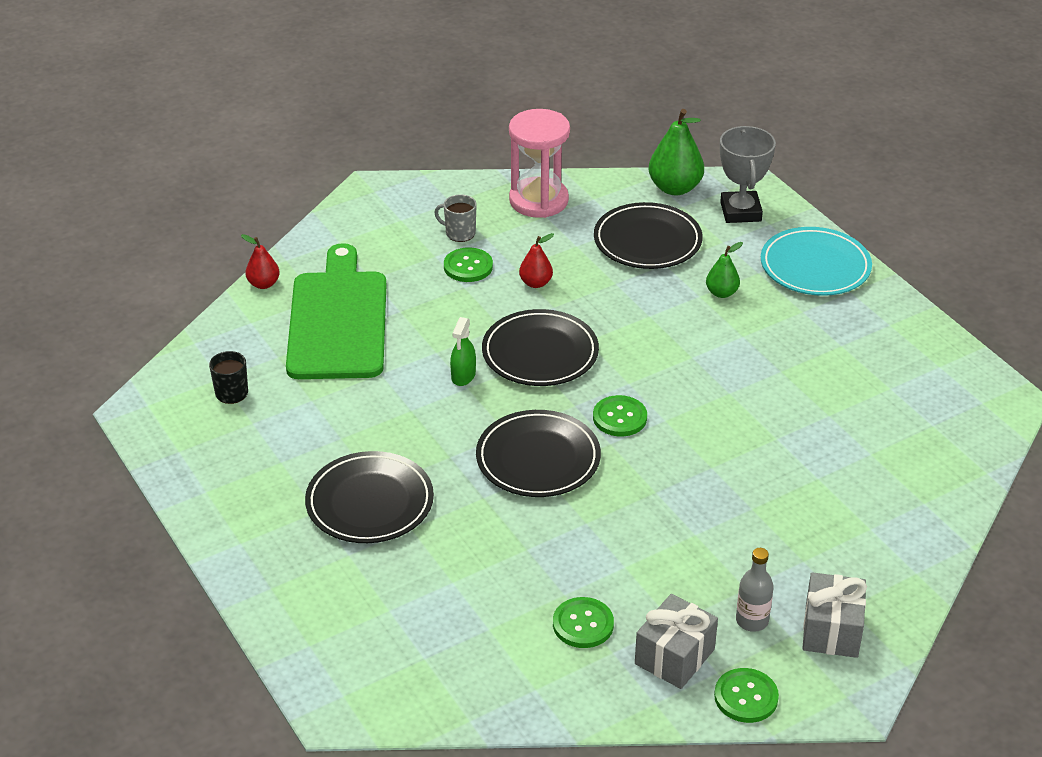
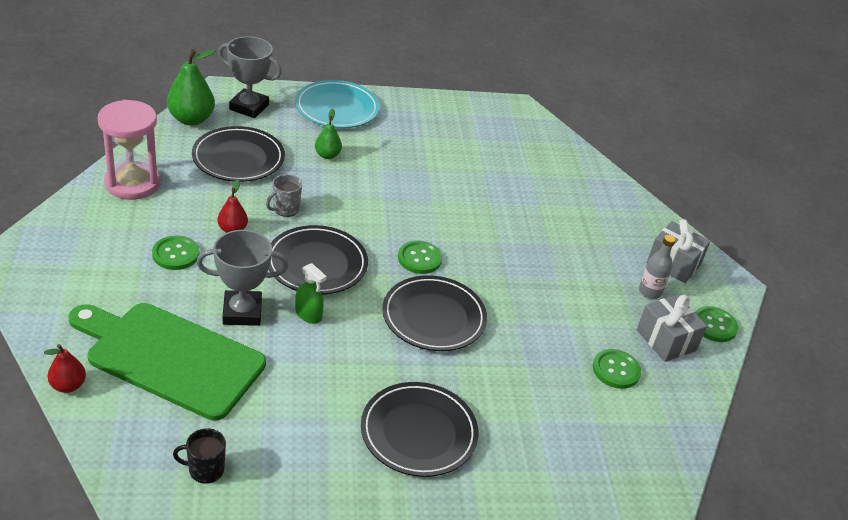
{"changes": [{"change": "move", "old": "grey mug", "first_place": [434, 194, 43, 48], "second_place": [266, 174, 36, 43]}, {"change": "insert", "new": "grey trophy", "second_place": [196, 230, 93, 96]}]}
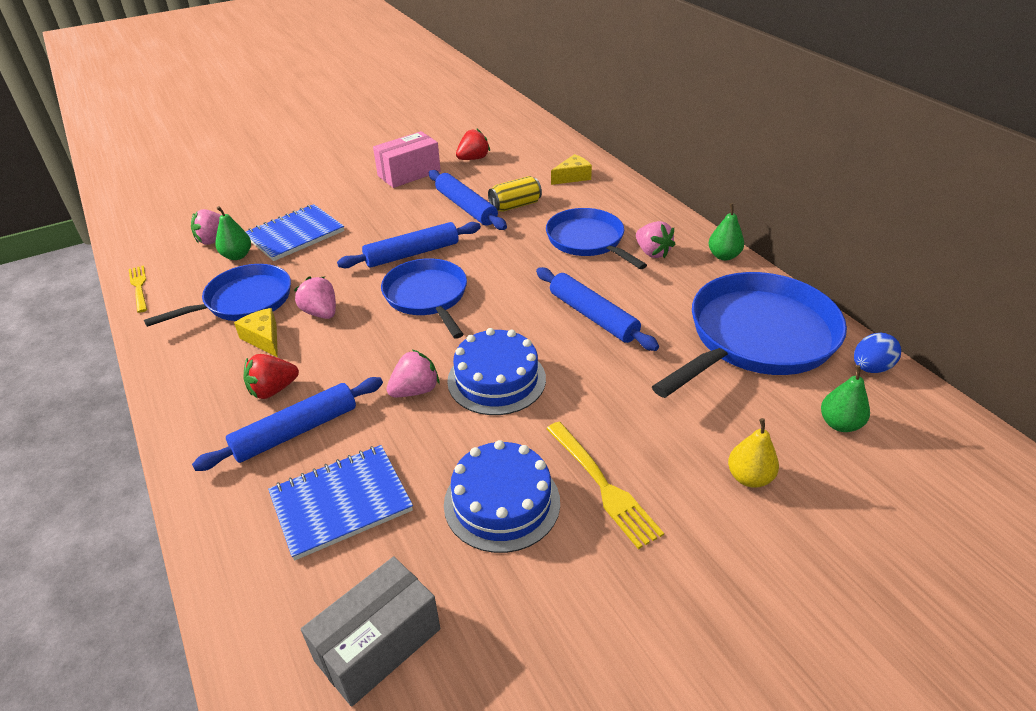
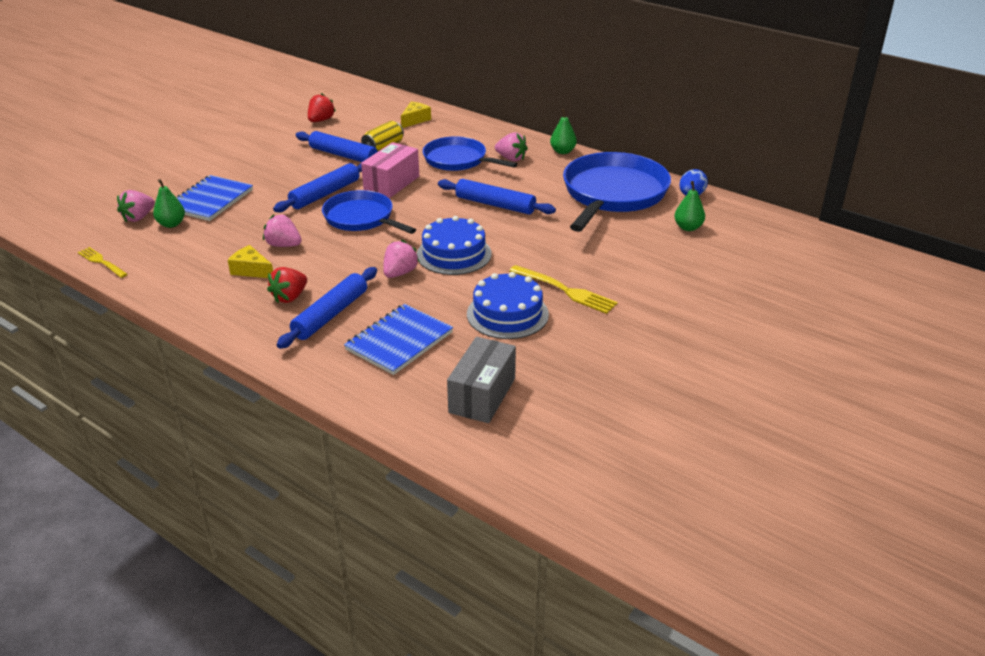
{"changes": [{"change": "delete", "old": "blue pan", "first_place": [144, 264, 147, 63]}, {"change": "move", "old": "pink box", "first_place": [373, 131, 68, 57], "second_place": [361, 142, 58, 56]}, {"change": "delete", "old": "yellow pear", "first_place": [728, 418, 51, 70]}]}
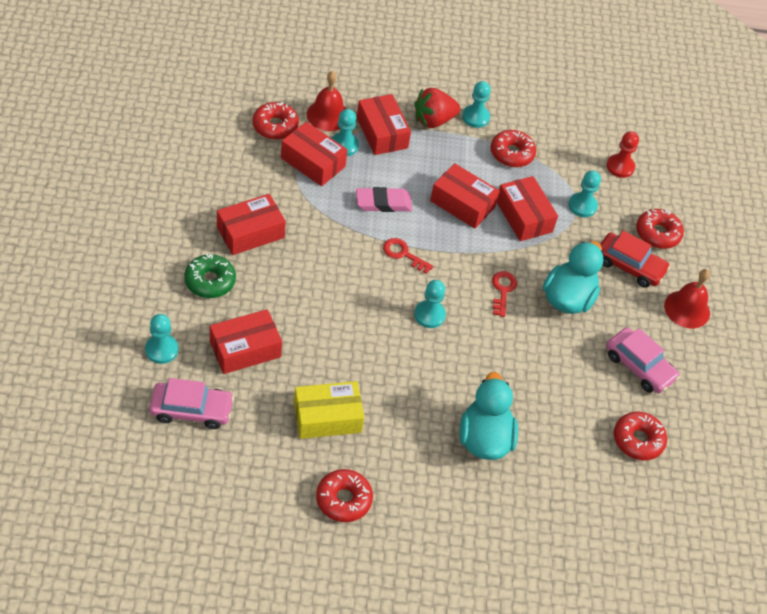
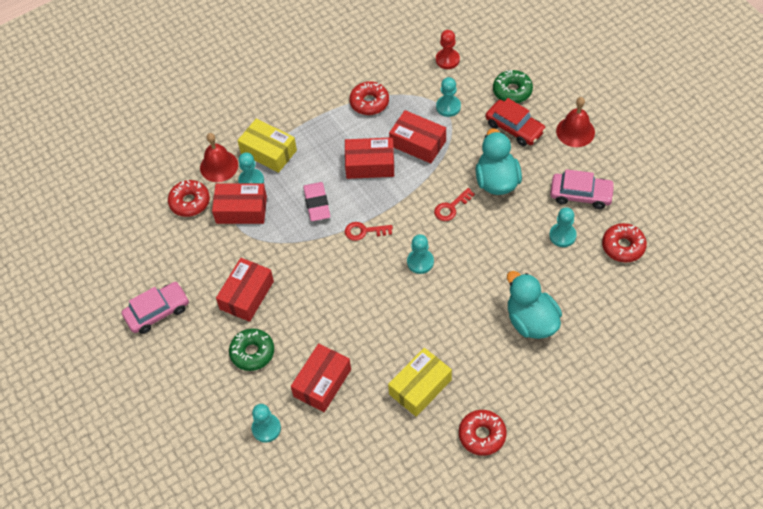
{"changes": [{"change": "move", "old": "pink car", "first_place": [150, 378, 84, 51], "second_place": [122, 282, 67, 52]}, {"change": "rotate", "old": "pink eraser", "first_place": [356, 187, 56, 25], "second_place": [303, 182, 28, 39], "degrees": -60}, {"change": "recolor", "old": "red box", "new": "yellow box", "first_place": [357, 94, 54, 61], "second_place": [237, 118, 60, 55]}, {"change": "delete", "old": "red strawberry", "first_place": [414, 88, 46, 40]}, {"change": "move", "old": "turquoise pawn", "first_place": [462, 81, 29, 47], "second_place": [549, 207, 28, 40]}, {"change": "rotate", "old": "red key", "first_place": [492, 271, 25, 46], "second_place": [434, 188, 41, 33], "degrees": -105}, {"change": "rotate", "old": "red car", "first_place": [601, 231, 69, 57], "second_place": [485, 98, 61, 48], "degrees": 45}, {"change": "recolor", "old": "red donut", "new": "green donut", "first_place": [636, 209, 48, 40], "second_place": [493, 70, 40, 33]}]}
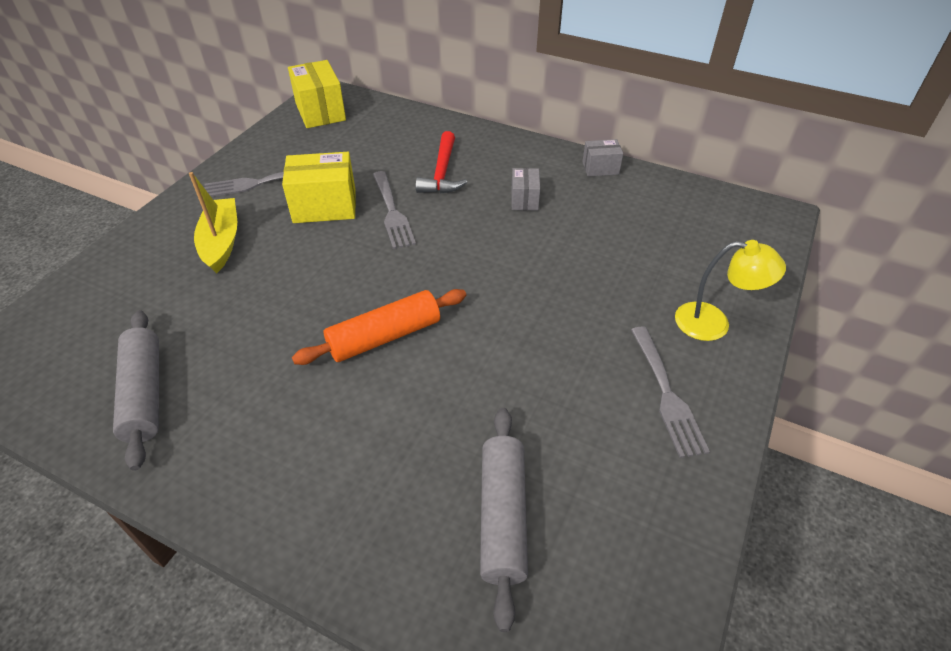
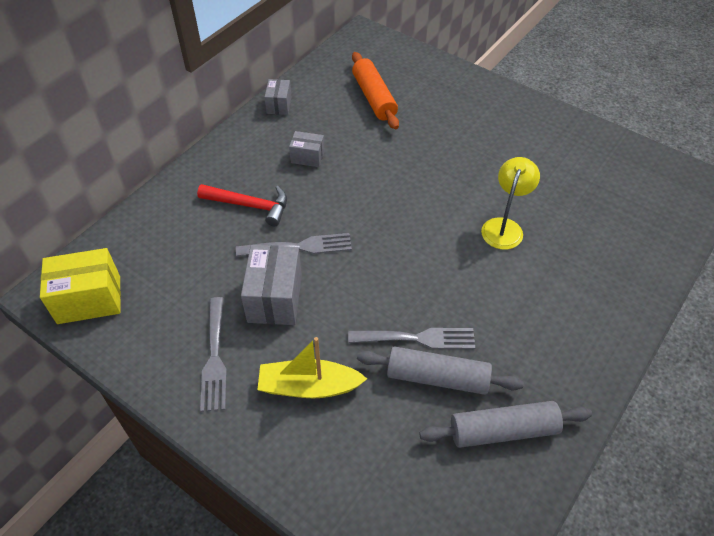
{"changes": [{"change": "recolor", "old": "yellow box", "new": "grey box", "first_place": [282, 152, 74, 71], "second_place": [241, 245, 61, 80]}, {"change": "move", "old": "orange rolling pin", "first_place": [292, 289, 174, 76], "second_place": [352, 52, 47, 78]}, {"change": "move", "old": "grey rolling pin", "first_place": [480, 408, 48, 224], "second_place": [357, 346, 167, 49]}, {"change": "move", "old": "grey fork", "first_place": [631, 326, 79, 132], "second_place": [348, 328, 127, 21]}, {"change": "move", "old": "yellow lamp", "first_place": [675, 240, 111, 101], "second_place": [481, 157, 59, 93]}]}
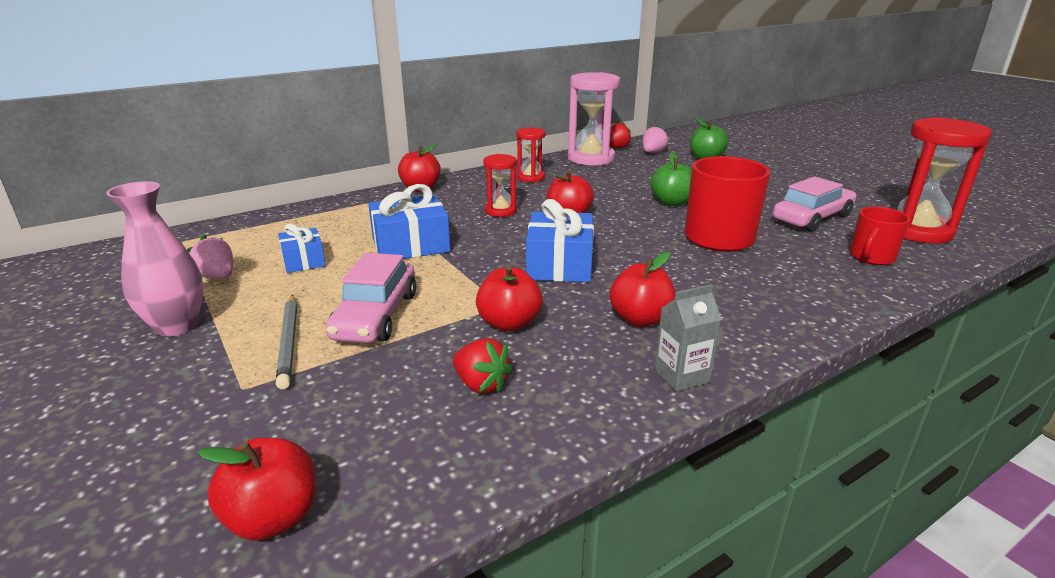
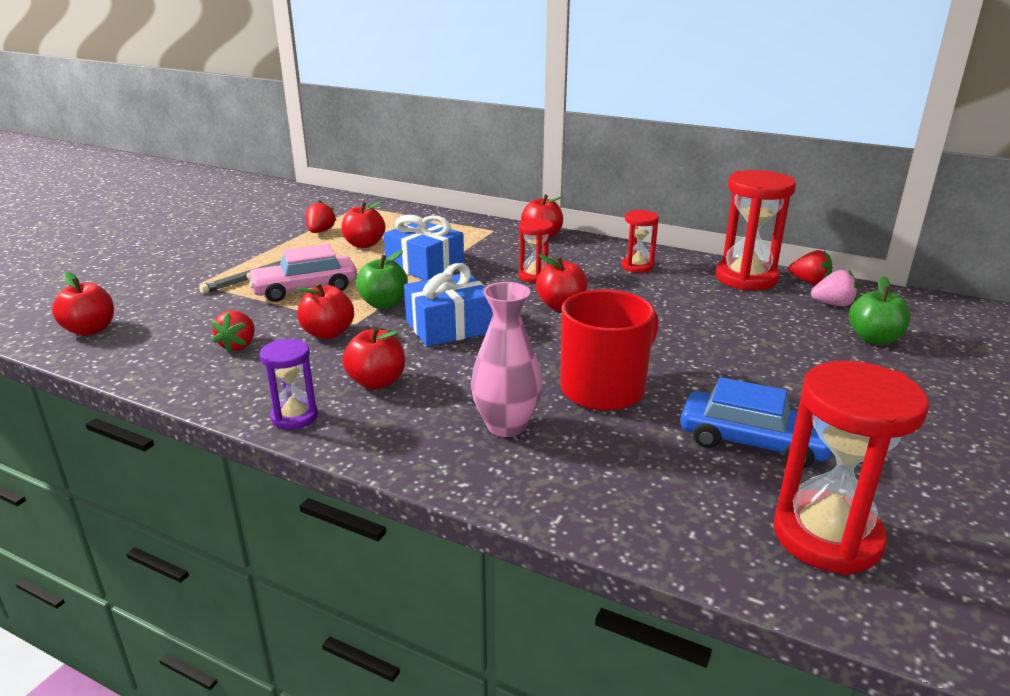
{"changes": [{"change": "move", "old": "pink vase", "first_place": [106, 181, 98, 156], "second_place": [471, 282, 71, 155]}, {"change": "recolor", "old": "pink strawberry", "new": "red strawberry", "first_place": [187, 236, 46, 42], "second_place": [306, 200, 31, 33]}, {"change": "replace", "old": "blue gift", "new": "red apple", "first_place": [278, 224, 48, 49], "second_place": [341, 201, 44, 47]}, {"change": "recolor", "old": "pink hourglass", "new": "red hourglass", "first_place": [568, 72, 52, 94], "second_place": [716, 170, 80, 120]}, {"change": "move", "old": "green apple", "first_place": [650, 152, 41, 54], "second_place": [356, 250, 52, 59]}, {"change": "replace", "old": "grey carton", "new": "purple hourglass", "first_place": [654, 284, 68, 108], "second_place": [260, 339, 58, 91]}, {"change": "recolor", "old": "pink car", "new": "blue car", "first_place": [773, 177, 83, 55], "second_place": [680, 377, 153, 91]}, {"change": "delete", "old": "red mug", "first_place": [850, 207, 60, 58]}]}
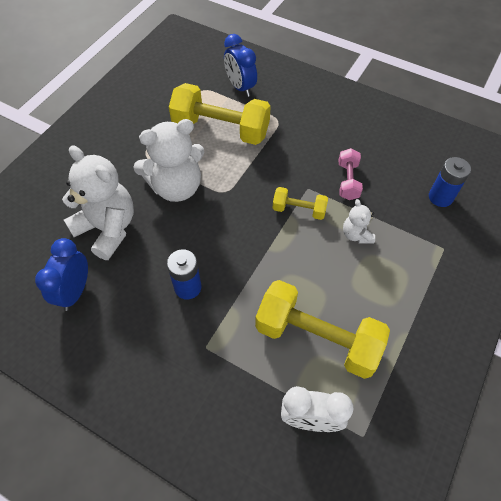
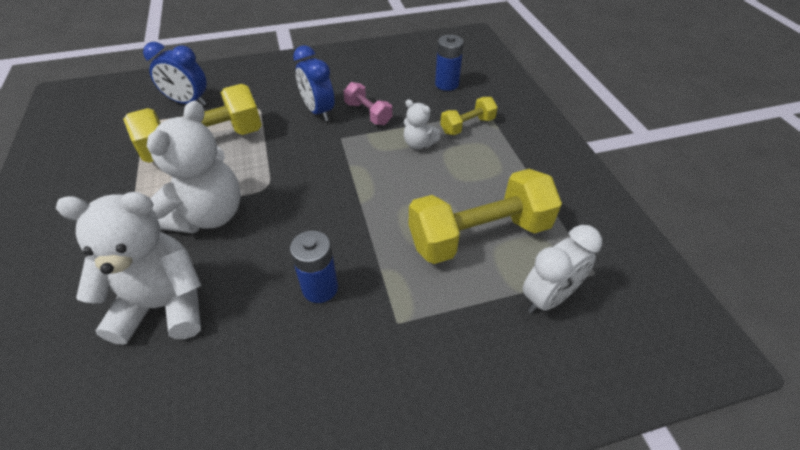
{"changes": [{"change": "move", "old": "blue clock", "first_place": [35, 238, 53, 73], "second_place": [293, 45, 42, 76]}, {"change": "move", "old": "yellow dumbbell", "first_place": [273, 187, 55, 33], "second_place": [440, 97, 58, 38]}]}
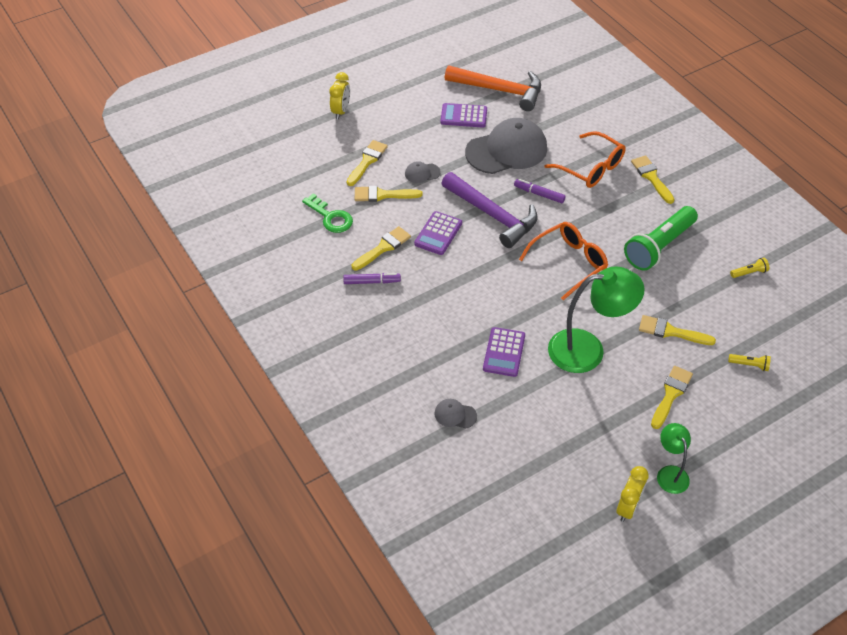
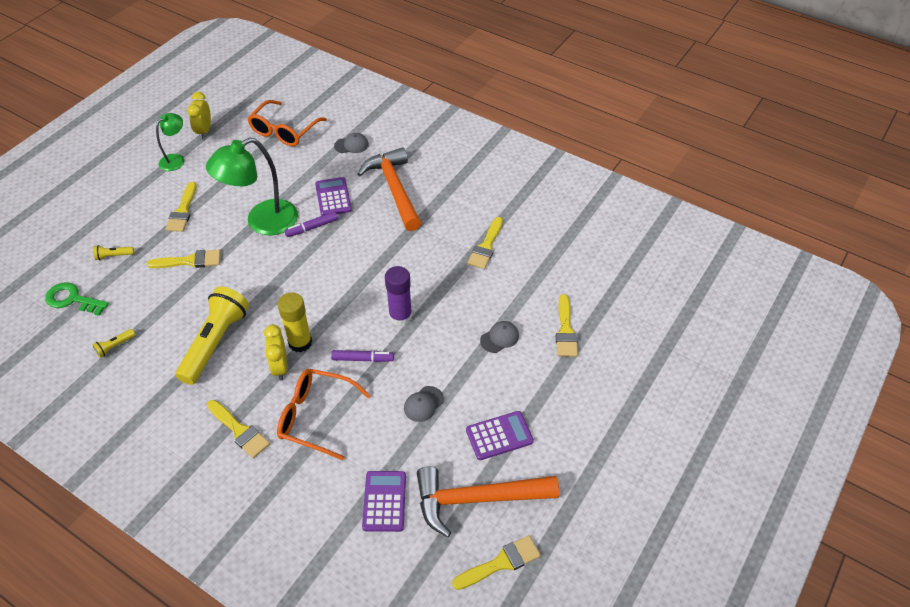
{"changes": [{"change": "move", "old": "green key", "first_place": [302, 193, 51, 40], "second_place": [45, 282, 64, 34]}, {"change": "move", "old": "yellow clock", "first_place": [330, 72, 20, 47], "second_place": [264, 325, 24, 55]}, {"change": "move", "old": "purple marker", "first_place": [343, 273, 58, 11], "second_place": [284, 212, 54, 25]}, {"change": "move", "old": "yellow brush", "first_place": [355, 186, 67, 16], "second_place": [452, 535, 89, 55]}, {"change": "move", "old": "purple calculator", "first_place": [414, 211, 48, 44], "second_place": [362, 471, 44, 61]}, {"change": "replace", "old": "purple hammer", "new": "purple glue stick", "first_place": [441, 172, 96, 76], "second_place": [385, 266, 27, 60]}, {"change": "resize", "old": "grey cap", "first_place": [465, 118, 82, 56], "second_place": [404, 386, 40, 36], "factor": 0.42}, {"change": "move", "old": "orange glasses", "first_place": [519, 222, 89, 78], "second_place": [247, 100, 80, 46]}, {"change": "recolor", "old": "green flashlight", "new": "yellow flashlight", "first_place": [624, 206, 74, 65], "second_place": [175, 286, 74, 99]}, {"change": "rotate", "old": "green lamp", "first_place": [657, 423, 34, 71], "second_place": [156, 113, 28, 58], "degrees": -105}, {"change": "insert", "new": "yellow glue stick", "second_place": [277, 293, 35, 59]}, {"change": "insert", "new": "orange hammer", "second_place": [357, 147, 64, 84]}]}
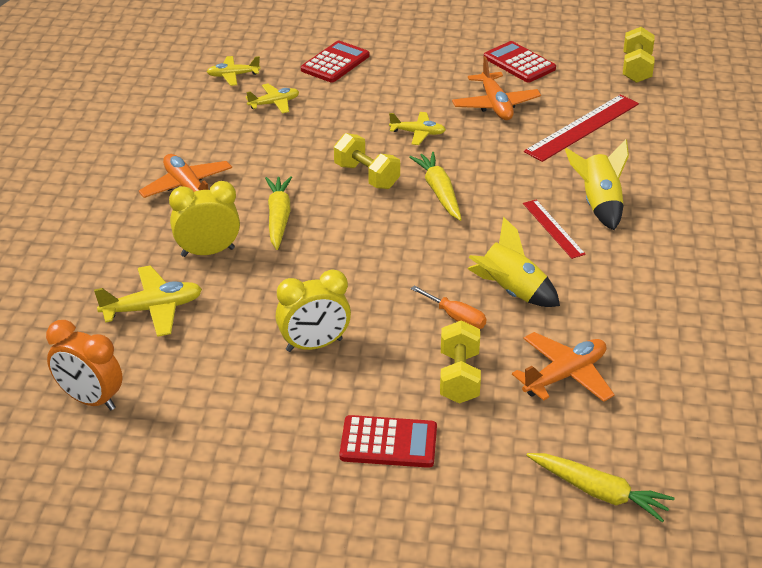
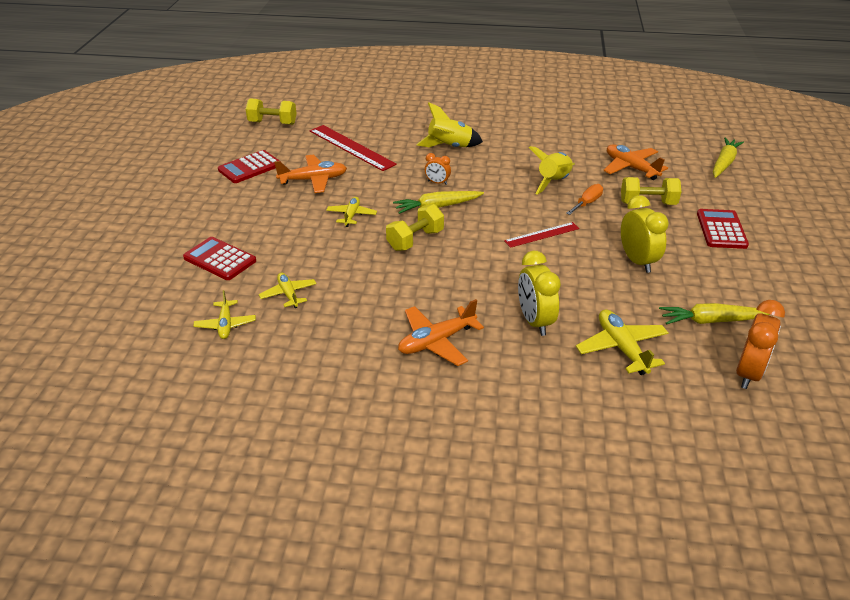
{"changes": [{"change": "move", "old": "yellow carrot", "first_place": [265, 176, 27, 74], "second_place": [659, 303, 111, 22]}, {"change": "move", "old": "red ruler", "first_place": [523, 200, 63, 59], "second_place": [504, 222, 75, 26]}, {"change": "insert", "new": "orange clock", "second_place": [425, 153, 26, 32]}]}
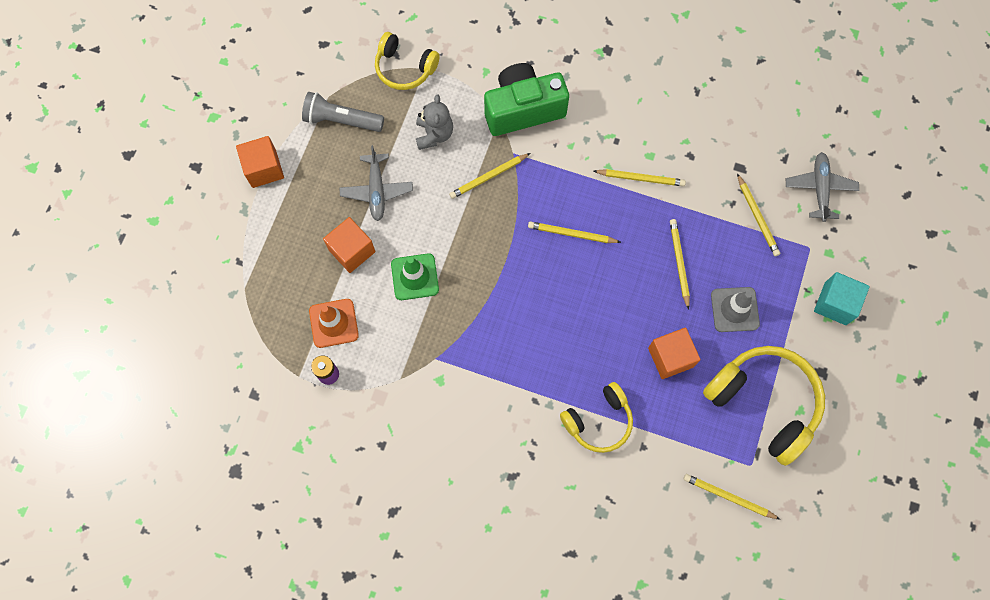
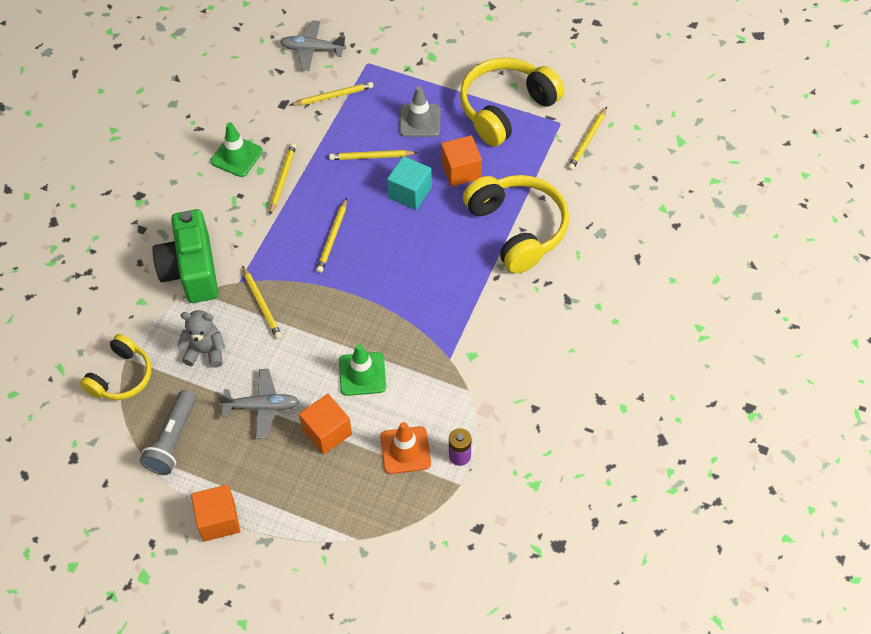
{"changes": [{"change": "resize", "old": "yellow headphones", "first_place": [560, 382, 73, 71], "second_place": [463, 175, 106, 98], "factor": 1.64}, {"change": "move", "old": "turquoise cube", "first_place": [814, 272, 56, 53], "second_place": [387, 156, 45, 54]}, {"change": "insert", "new": "green traffic cone", "second_place": [210, 122, 53, 55]}]}
